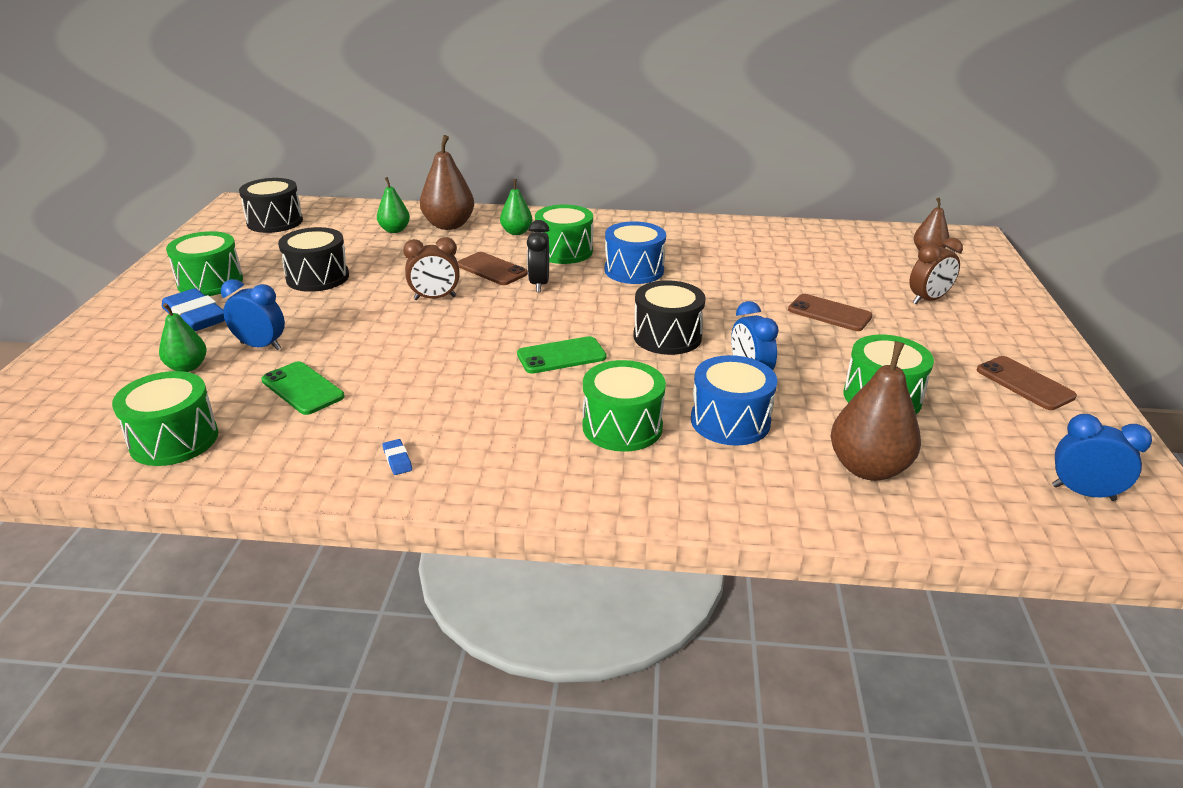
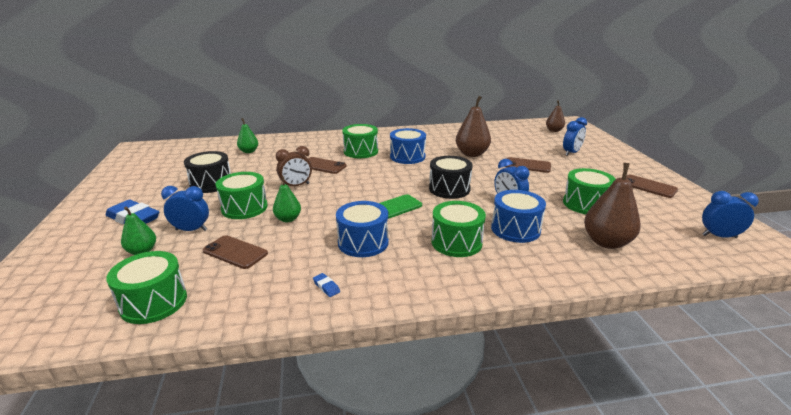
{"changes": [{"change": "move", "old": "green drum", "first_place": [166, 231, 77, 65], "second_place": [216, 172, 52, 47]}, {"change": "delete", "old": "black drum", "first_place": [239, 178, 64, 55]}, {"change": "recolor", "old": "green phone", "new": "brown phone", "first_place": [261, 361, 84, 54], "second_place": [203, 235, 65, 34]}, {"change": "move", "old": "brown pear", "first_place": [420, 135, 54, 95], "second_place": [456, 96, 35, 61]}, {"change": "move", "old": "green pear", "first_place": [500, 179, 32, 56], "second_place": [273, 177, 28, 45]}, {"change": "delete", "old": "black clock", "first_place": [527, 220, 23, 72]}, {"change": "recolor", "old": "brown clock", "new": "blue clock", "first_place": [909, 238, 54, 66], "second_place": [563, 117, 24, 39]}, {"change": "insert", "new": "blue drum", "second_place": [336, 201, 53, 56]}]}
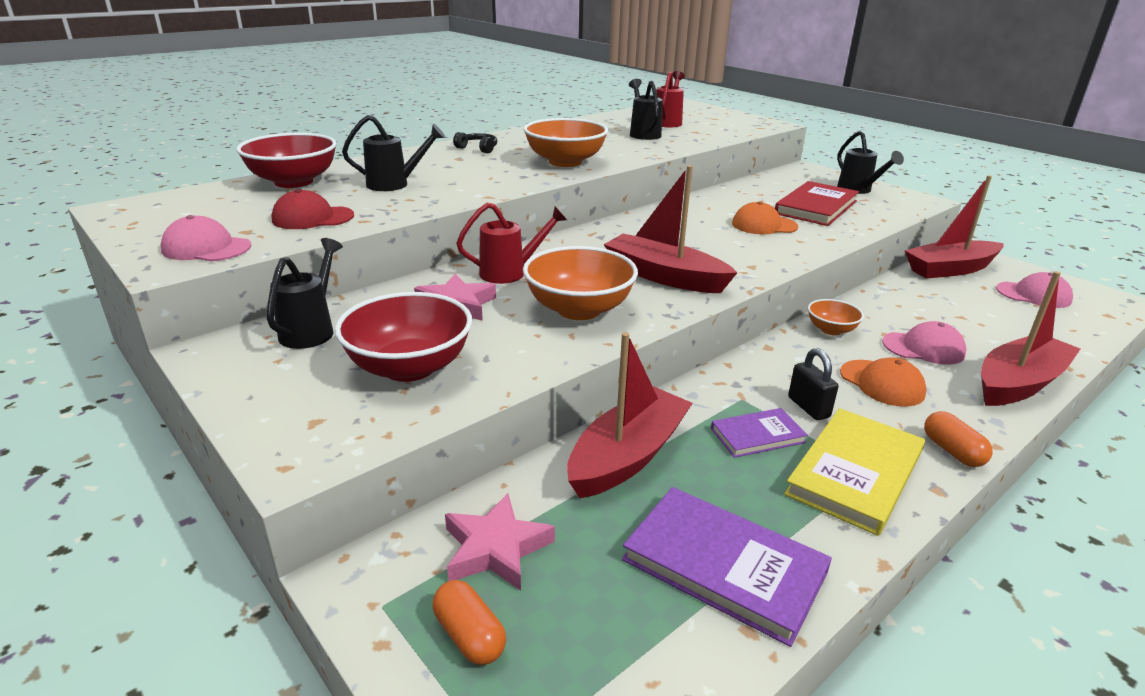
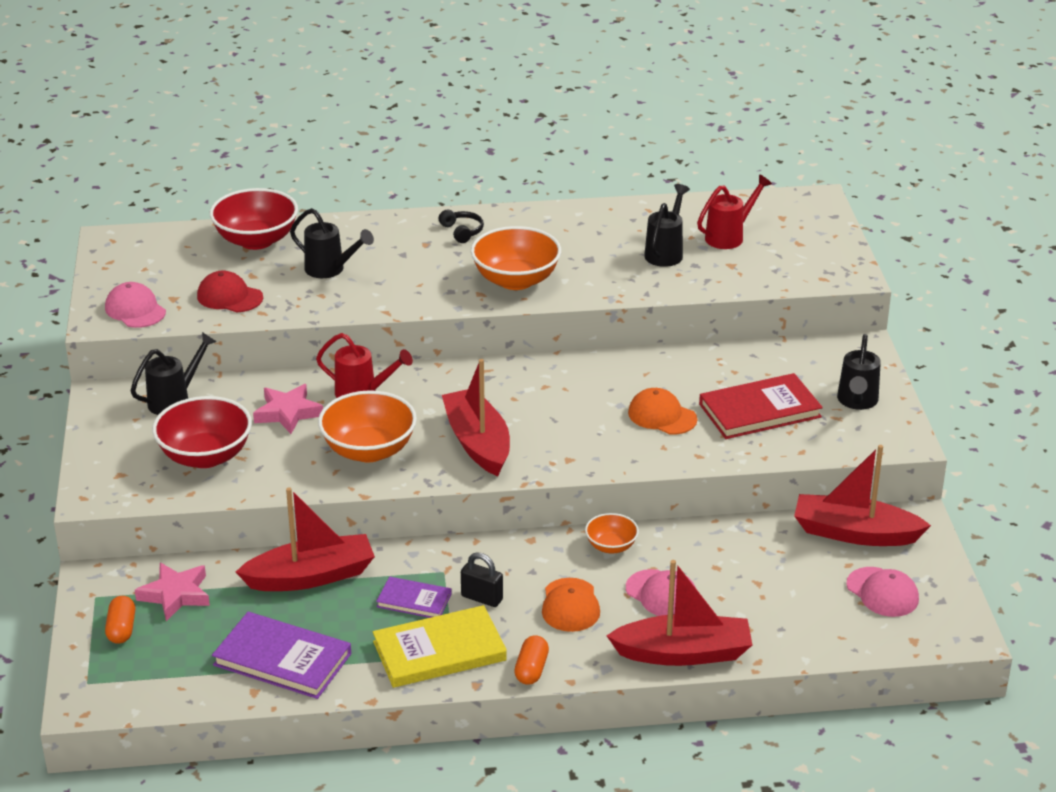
{"changes": [{"change": "rotate", "old": "purple book", "first_place": [622, 487, 210, 160], "second_place": [212, 612, 139, 87], "degrees": -45}, {"change": "rotate", "old": "black padlock", "first_place": [788, 348, 51, 72], "second_place": [461, 552, 42, 55], "degrees": -75}]}
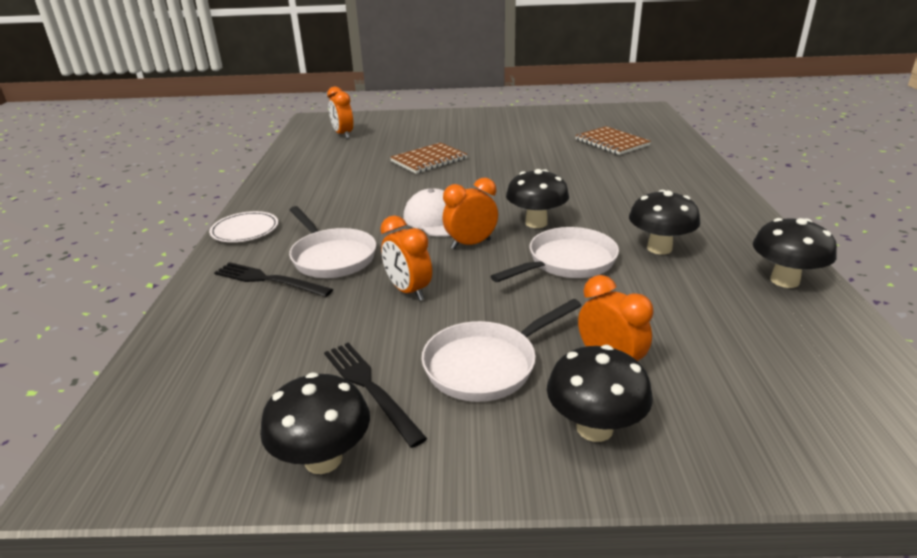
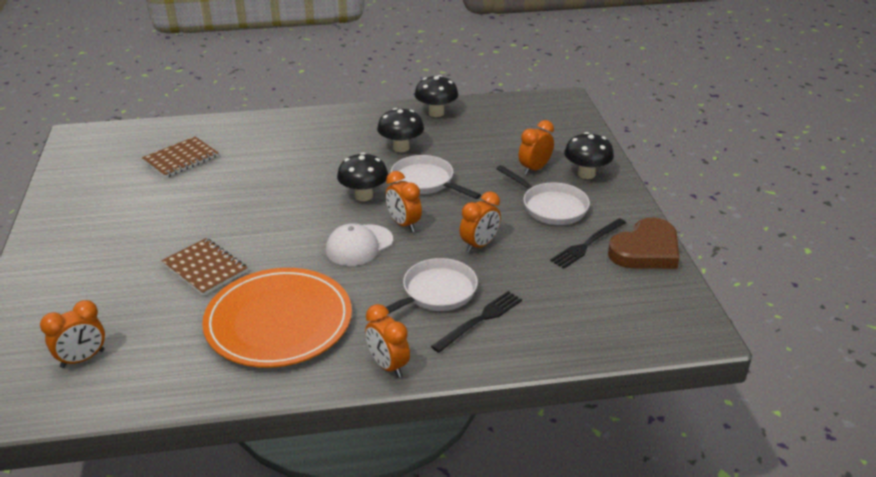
{"changes": [{"change": "replace", "old": "white plate", "new": "orange clock", "first_place": [209, 211, 69, 31], "second_place": [365, 304, 45, 74]}, {"change": "rotate", "old": "black fork", "first_place": [214, 262, 119, 35], "second_place": [431, 291, 91, 62], "degrees": -150}, {"change": "replace", "old": "black mushroom", "new": "brown heart", "first_place": [260, 373, 110, 101], "second_place": [608, 218, 71, 51]}, {"change": "insert", "new": "orange plate", "second_place": [202, 268, 150, 100]}]}
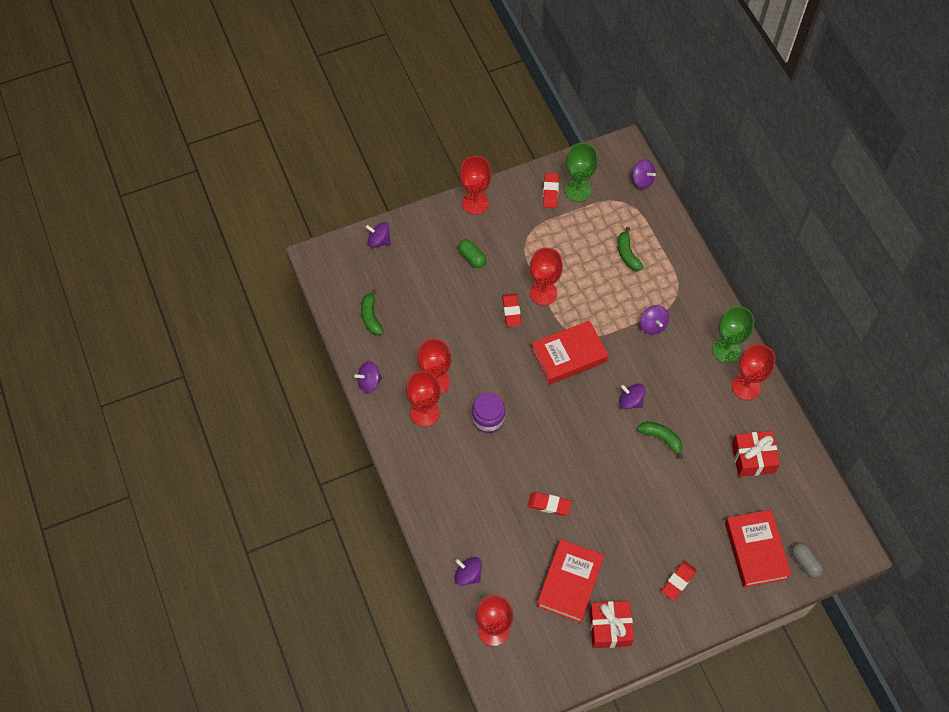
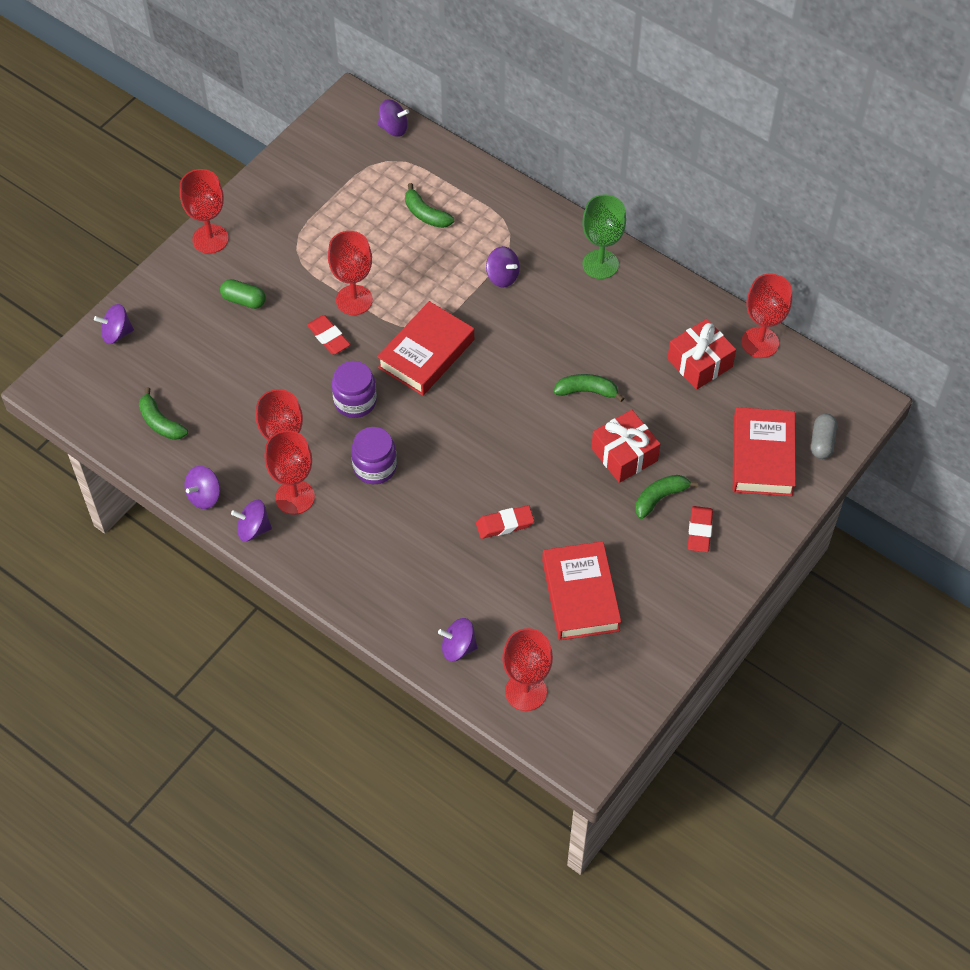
{"changes": [{"change": "delete", "old": "red eraser", "first_place": [543, 173, 16, 35]}, {"change": "delete", "old": "green goblet", "first_place": [565, 143, 33, 59]}, {"change": "move", "old": "red gift", "first_place": [589, 601, 45, 47], "second_place": [591, 410, 69, 73]}, {"change": "move", "old": "purple spinning top", "first_place": [619, 384, 26, 25], "second_place": [231, 500, 41, 41]}, {"change": "rotate", "old": "red book", "first_place": [725, 510, 66, 78], "second_place": [733, 407, 63, 89], "degrees": 45}, {"change": "move", "old": "red goblet", "first_place": [732, 344, 43, 56], "second_place": [741, 273, 51, 85]}, {"change": "rotate", "old": "grey capsule", "first_place": [791, 542, 33, 36], "second_place": [811, 414, 26, 45], "degrees": 75}, {"change": "insert", "new": "purple jar", "second_place": [332, 361, 45, 57]}, {"change": "insert", "new": "green banana", "second_place": [635, 475, 64, 44]}]}
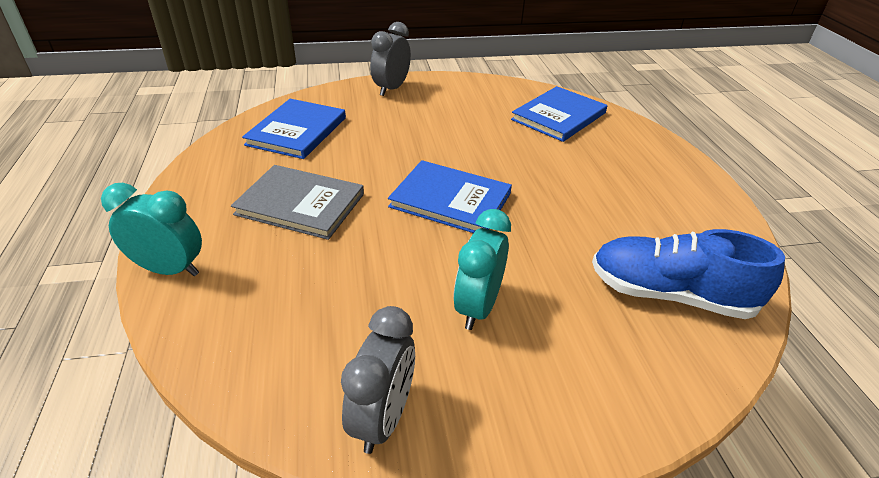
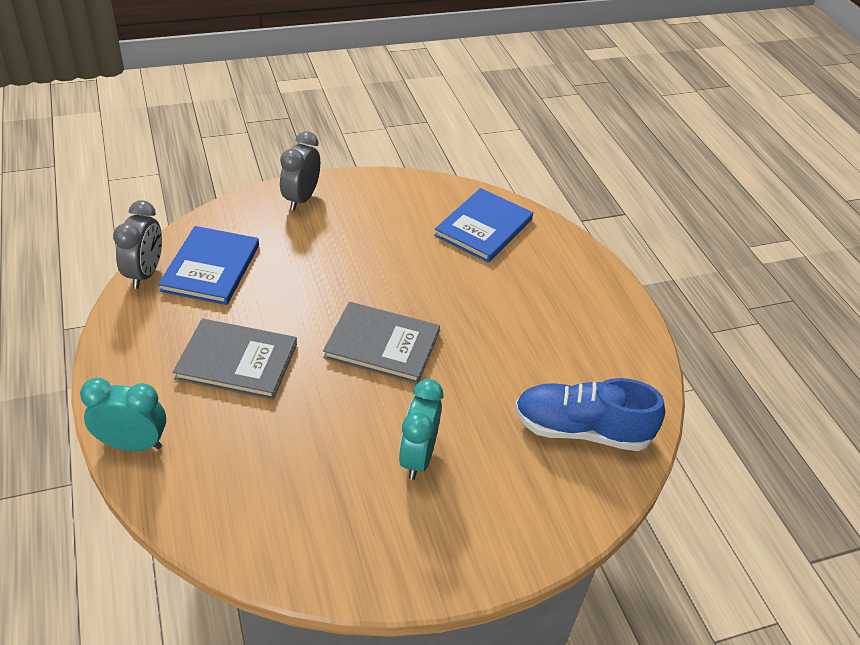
{"changes": [{"change": "move", "old": "grey clock", "first_place": [341, 306, 74, 148], "second_place": [113, 200, 49, 89]}, {"change": "recolor", "old": "blue book", "new": "grey book", "first_place": [388, 160, 124, 73], "second_place": [323, 302, 117, 82]}]}
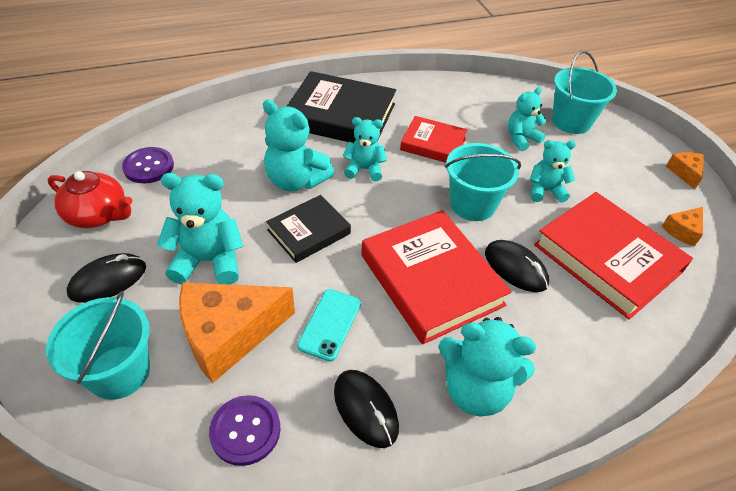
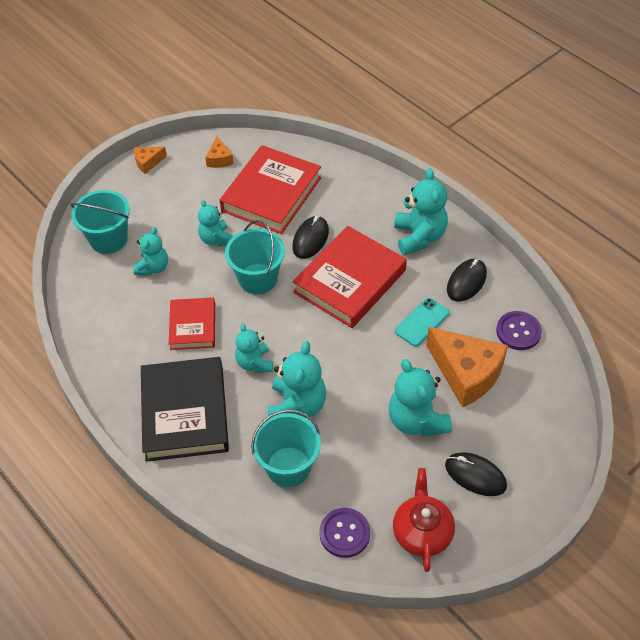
{"changes": [{"change": "move", "old": "turquoise bucket", "first_place": [46, 291, 104, 109], "second_place": [251, 410, 70, 77]}, {"change": "delete", "old": "black book", "first_place": [266, 195, 85, 68]}, {"change": "rotate", "old": "turquoise phone", "first_place": [297, 289, 64, 73], "second_place": [395, 298, 55, 49], "degrees": -45}, {"change": "rotate", "old": "turquoise teddy bear", "first_place": [508, 87, 38, 64], "second_place": [134, 227, 34, 49], "degrees": -105}, {"change": "rotate", "old": "orange cheese", "first_place": [661, 207, 42, 40], "second_place": [205, 137, 29, 31], "degrees": 60}]}
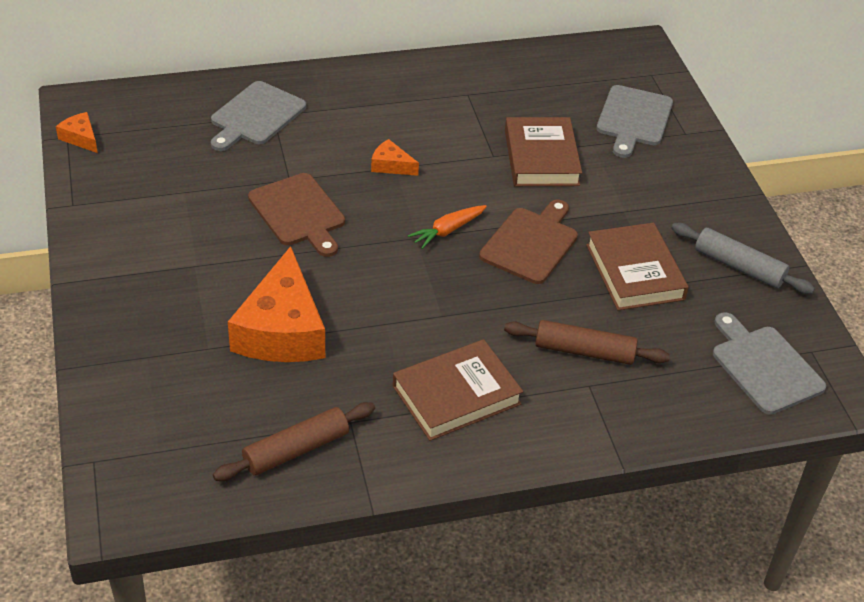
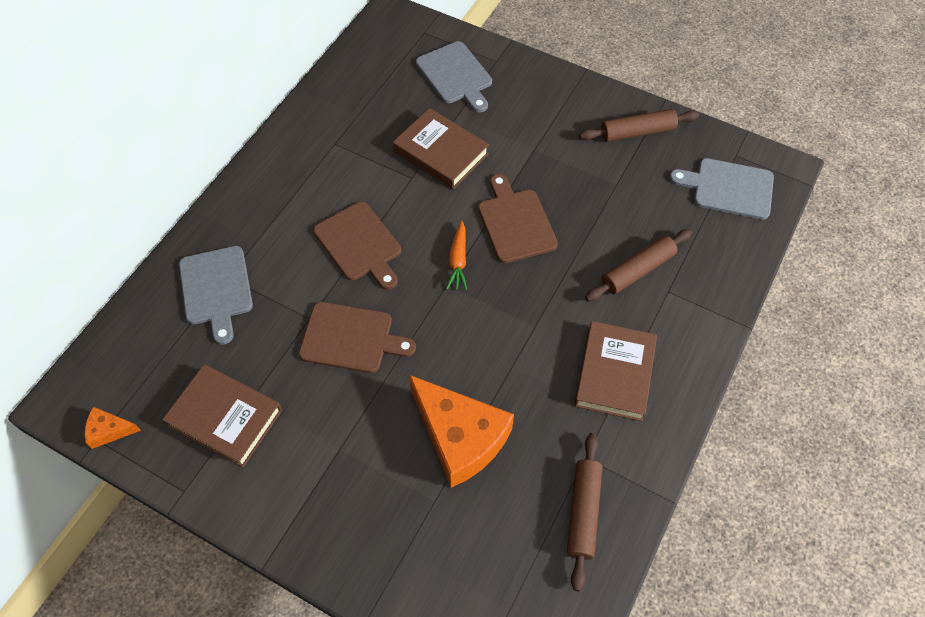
{"changes": [{"change": "replace", "old": "orange cheese", "new": "brown cutting board", "first_place": [371, 139, 48, 37], "second_place": [313, 202, 88, 88]}, {"change": "move", "old": "brown book", "first_place": [586, 223, 103, 87], "second_place": [162, 364, 120, 103]}, {"change": "recolor", "old": "grey rolling pin", "new": "brown rolling pin", "first_place": [672, 223, 143, 71], "second_place": [579, 109, 120, 33]}]}
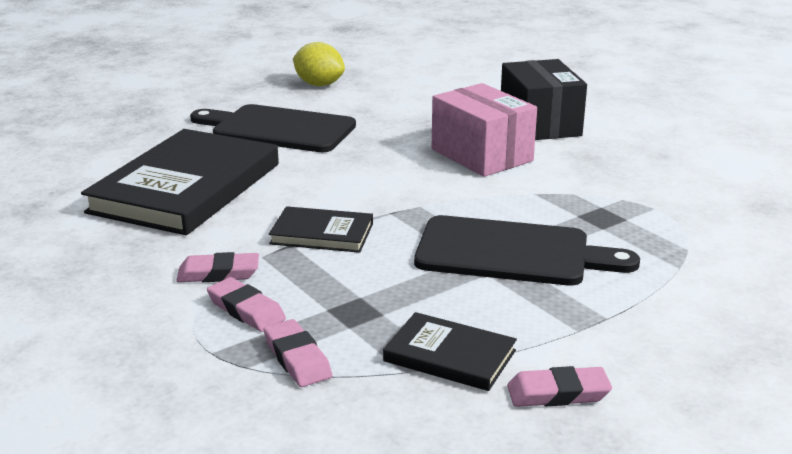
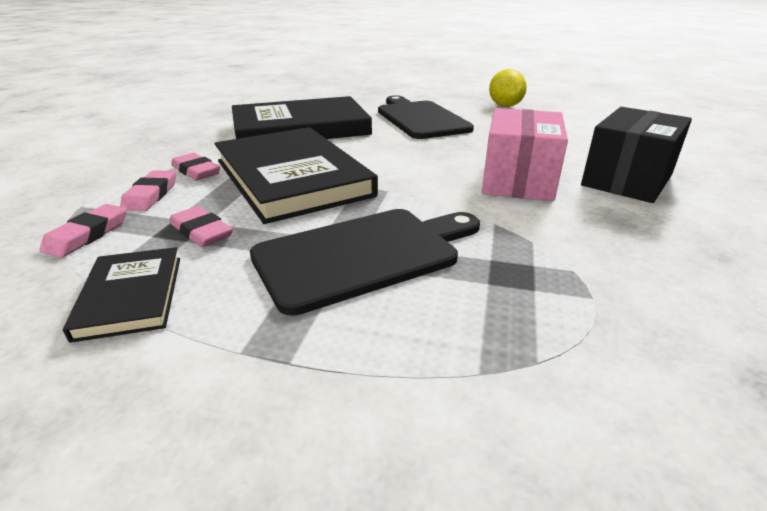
{"changes": [{"change": "resize", "old": "black book", "first_place": [269, 206, 104, 47], "second_place": [215, 127, 163, 97], "factor": 2.06}, {"change": "rotate", "old": "black cutting board", "first_place": [414, 215, 226, 71], "second_place": [250, 209, 230, 107], "degrees": -90}, {"change": "move", "old": "pink eraser", "first_place": [507, 366, 105, 41], "second_place": [169, 206, 64, 41]}]}
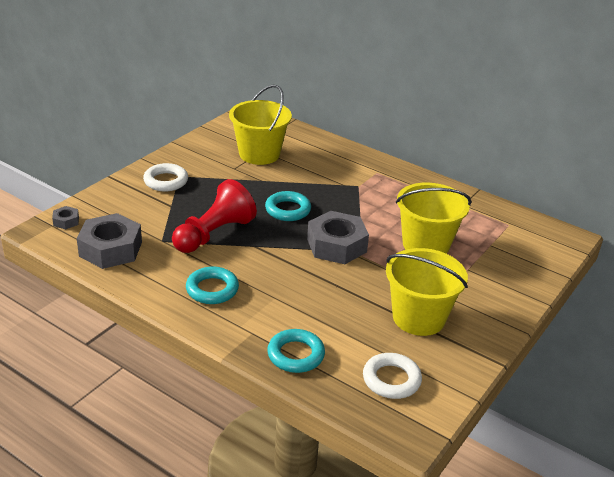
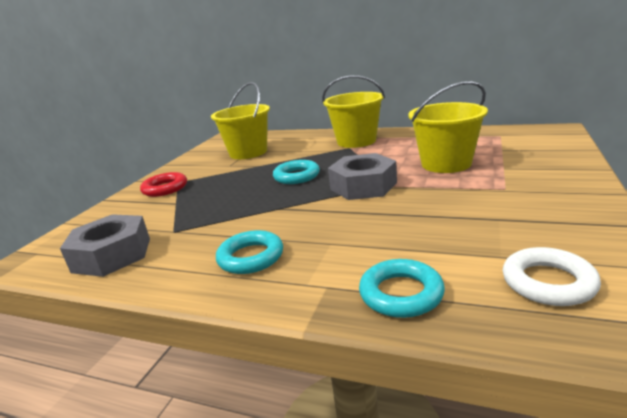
{"changes": [{"change": "delete", "old": "grey nut", "first_place": [52, 206, 27, 24]}, {"change": "recolor", "old": "white ring", "new": "red ring", "first_place": [143, 163, 45, 29], "second_place": [140, 172, 47, 25]}, {"change": "delete", "old": "red pawn", "first_place": [172, 179, 85, 74]}, {"change": "move", "old": "yellow bucket", "first_place": [386, 248, 82, 88], "second_place": [322, 75, 63, 73]}]}
